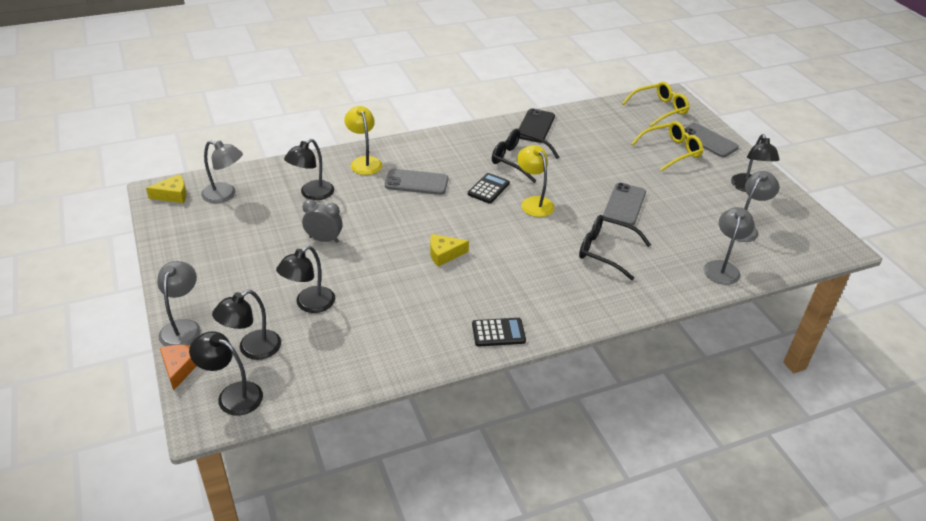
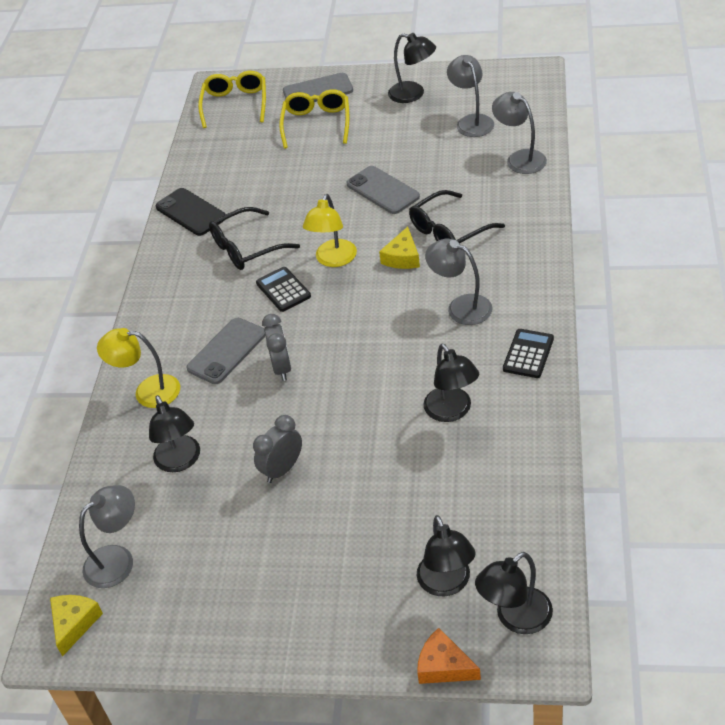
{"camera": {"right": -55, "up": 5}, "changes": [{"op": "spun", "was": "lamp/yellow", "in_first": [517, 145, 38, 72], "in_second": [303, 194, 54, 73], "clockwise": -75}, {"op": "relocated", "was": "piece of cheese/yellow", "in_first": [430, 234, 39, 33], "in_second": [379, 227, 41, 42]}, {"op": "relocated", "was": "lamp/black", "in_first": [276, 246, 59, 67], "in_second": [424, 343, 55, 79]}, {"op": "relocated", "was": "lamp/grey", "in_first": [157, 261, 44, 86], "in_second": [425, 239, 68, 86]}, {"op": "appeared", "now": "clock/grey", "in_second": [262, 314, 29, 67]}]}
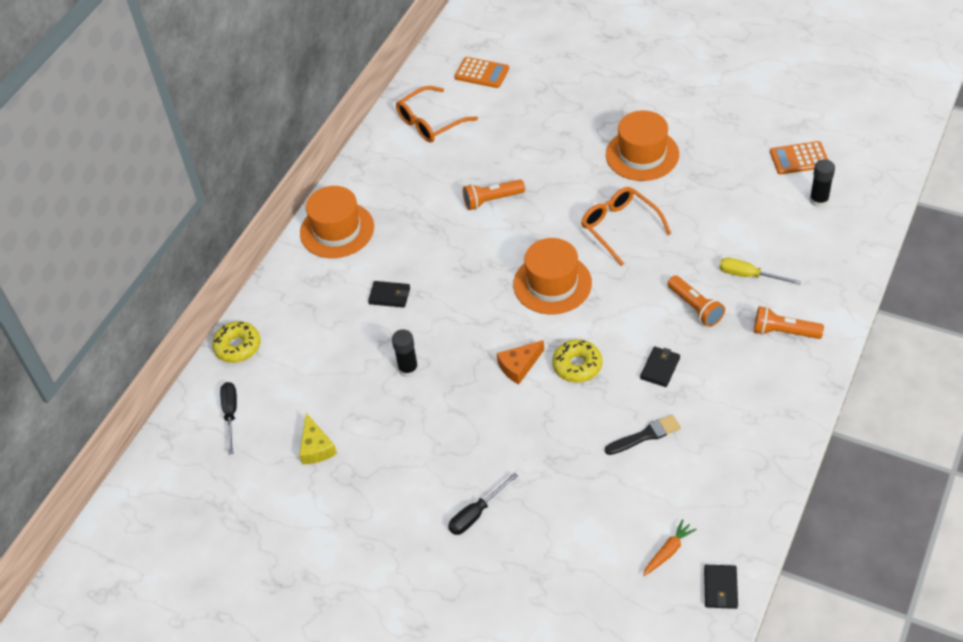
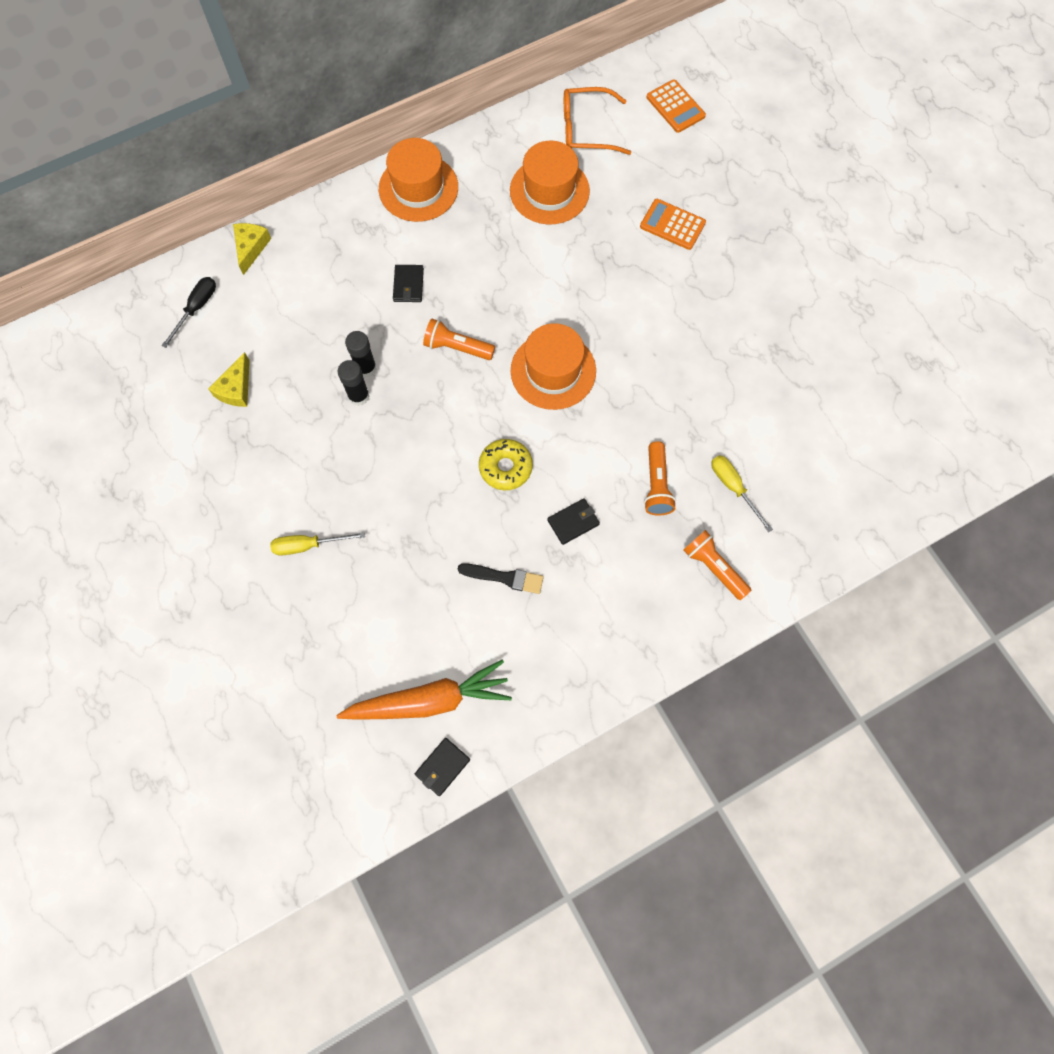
{"camera": {"right": 30, "up": 20}, "changes": [{"op": "relocated", "was": "top hat/orange", "in_first": [606, 110, 73, 71], "in_second": [510, 140, 80, 85]}, {"op": "relocated", "was": "calculator/orange", "in_first": [770, 141, 58, 33], "in_second": [640, 199, 66, 51]}, {"op": "relocated", "was": "glue/black", "in_first": [809, 159, 26, 49], "in_second": [337, 360, 33, 46]}, {"op": "relocated", "was": "flashlight/orange", "in_first": [463, 179, 62, 31], "in_second": [423, 318, 72, 42]}, {"op": "missing", "was": "eyeglasses/orange", "in_first": [581, 187, 90, 79]}, {"op": "spun", "was": "wallet/black", "in_first": [368, 281, 42, 27], "in_second": [393, 265, 31, 37], "clockwise": 45}, {"op": "exchanged", "was": "donut/yellow", "now": "piece of cheese/yellow", "in_first": [212, 321, 49, 42], "in_second": [233, 223, 38, 52]}, {"op": "missing", "was": "piece of cheese/orange", "in_first": [497, 340, 47, 44]}, {"op": "colour", "was": "hand screwdriver/black", "now": "hand screwdriver/yellow", "in_first": [448, 472, 70, 63], "in_second": [270, 532, 95, 24]}, {"op": "size", "was": "root vegetable/orange", "in_first": [643, 519, 54, 57], "in_second": [336, 660, 176, 60], "ratio": 2.17}]}
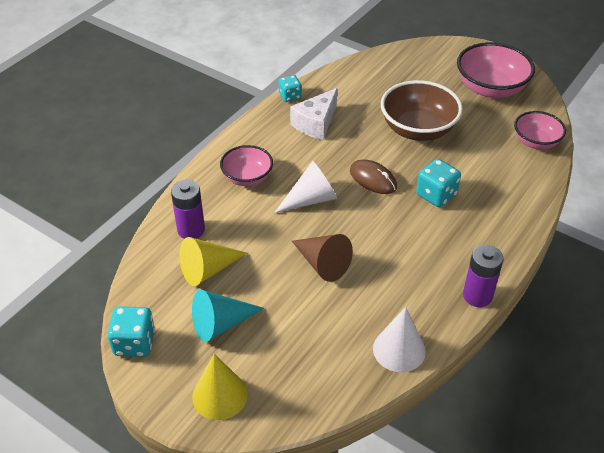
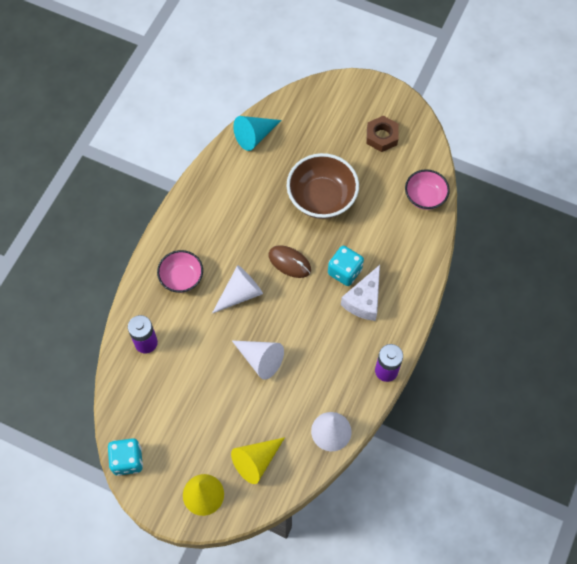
{"camera": {"right": -10, "up": 20}, "changes": [{"op": "exchanged", "was": "deep dish/pink", "now": "hex nut/russet", "in_first": [457, 42, 78, 56], "in_second": [366, 116, 33, 36]}, {"op": "missing", "was": "dice/teal", "in_first": [279, 75, 22, 27]}, {"op": "relocated", "was": "piece of cheese/snow-white", "in_first": [290, 88, 47, 52], "in_second": [341, 265, 39, 56]}, {"op": "colour", "was": "cone shape/russet", "now": "cone shape/snow-white", "in_first": [292, 234, 61, 48], "in_second": [232, 340, 52, 40]}, {"op": "relocated", "was": "cone shape/yellow", "in_first": [180, 237, 67, 49], "in_second": [231, 437, 54, 47]}, {"op": "relocated", "was": "cone shape/teal", "in_first": [192, 289, 72, 53], "in_second": [233, 116, 49, 35]}]}
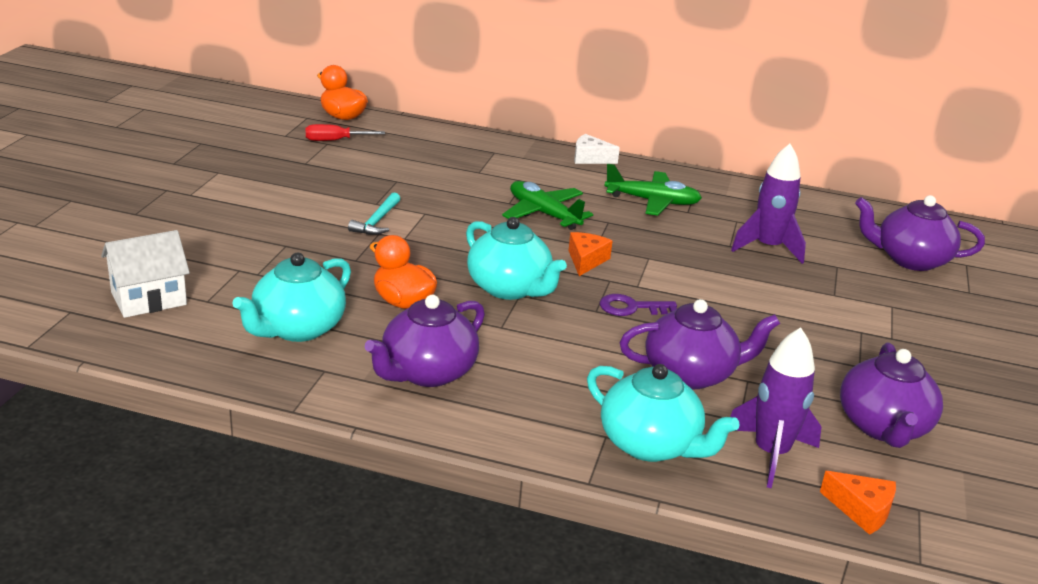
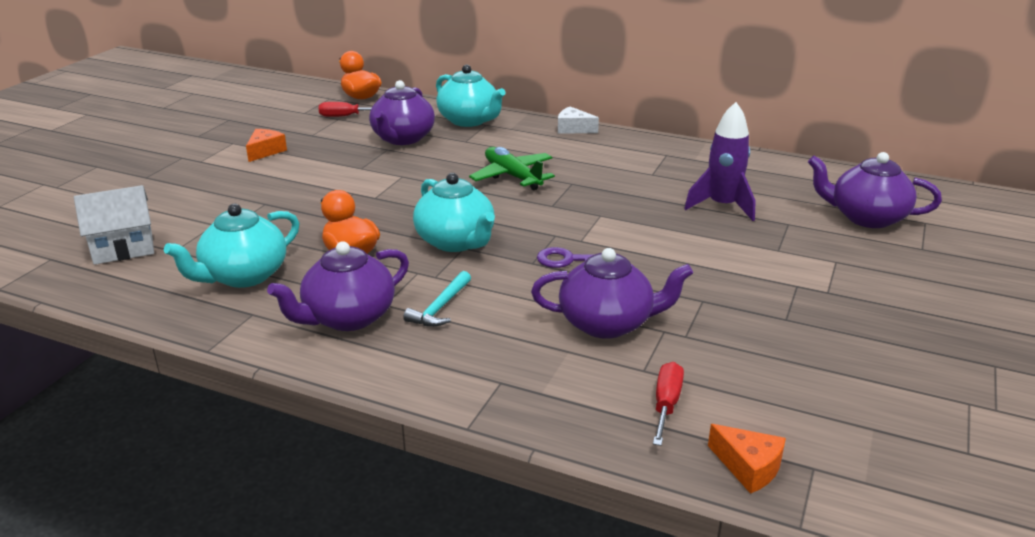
{"camera": {"right": 10, "up": 0}, "changes": [{"op": "missing", "was": "plane/green", "in_first": [604, 164, 98, 52]}, {"op": "relocated", "was": "carpenter's hammer/teal", "in_first": [348, 192, 52, 43], "in_second": [403, 271, 68, 56]}, {"op": "relocated", "was": "piece of cheese/orange", "in_first": [568, 232, 45, 44], "in_second": [246, 129, 41, 33]}, {"op": "exchanged", "was": "toy rocket/violet", "now": "hand screwdriver/scarlet", "in_first": [730, 327, 92, 161], "in_second": [653, 362, 31, 84]}, {"op": "relocated", "was": "china teapot/violet", "in_first": [840, 342, 103, 106], "in_second": [369, 80, 66, 65]}, {"op": "relocated", "was": "china teapot/teal", "in_first": [587, 364, 153, 98], "in_second": [436, 65, 70, 62]}]}
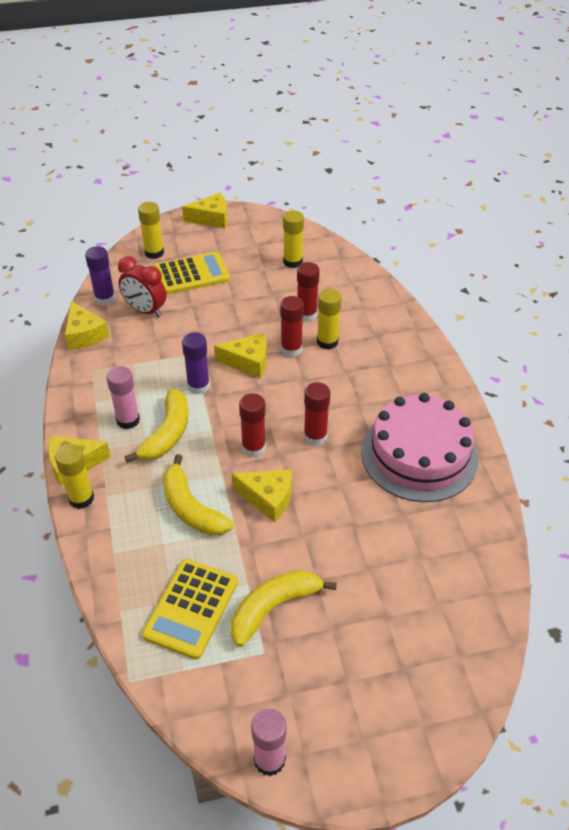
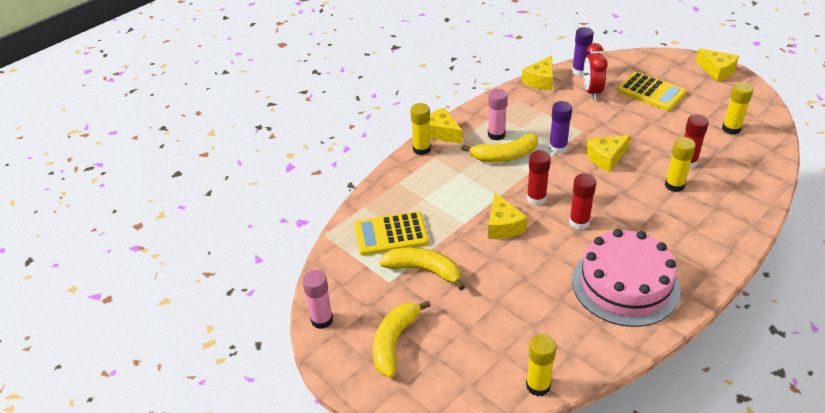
{"camera": {"right": 60, "up": -5}, "changes": [{"op": "relocated", "was": "glue/yellow", "in_first": [138, 202, 26, 57], "in_second": [526, 334, 30, 62]}, {"op": "missing", "was": "glue/scarlet", "in_first": [280, 296, 24, 61]}, {"op": "spun", "was": "piece of cheese/yellow", "in_first": [214, 333, 53, 45], "in_second": [585, 135, 46, 37], "clockwise": 90}, {"op": "relocated", "was": "banana/yellow", "in_first": [163, 454, 71, 82], "in_second": [373, 301, 58, 77]}]}
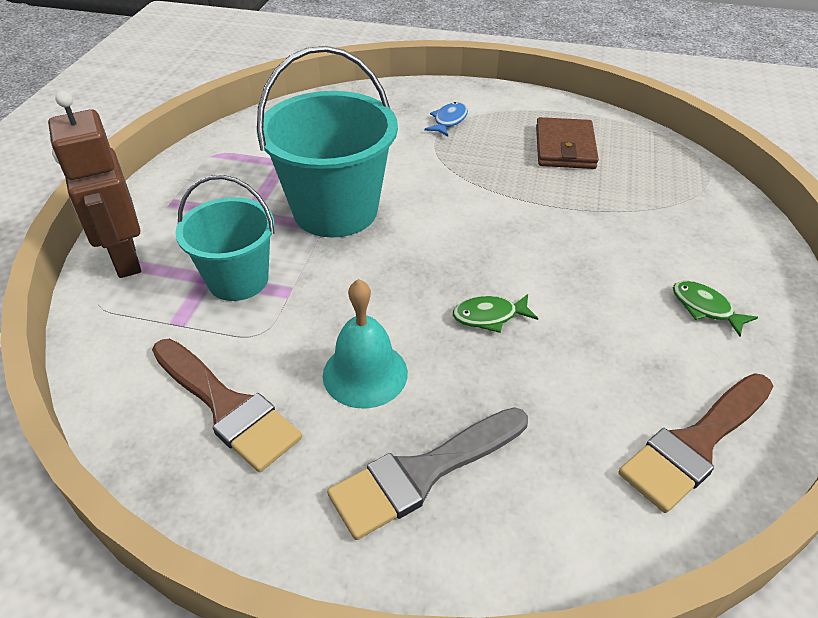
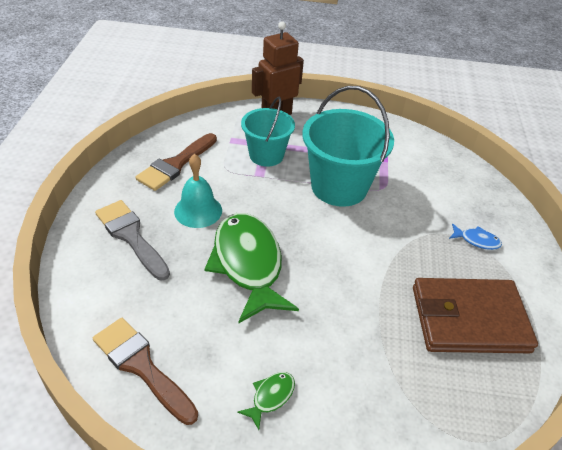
{"camera": {"right": 80, "up": 0}, "changes": [{"op": "size", "was": "wallet/russet", "in_first": [536, 117, 63, 52], "in_second": [413, 278, 125, 75], "ratio": 1.54}, {"op": "size", "was": "fish/green", "in_first": [453, 294, 85, 39], "in_second": [205, 213, 94, 110], "ratio": 2.45}]}
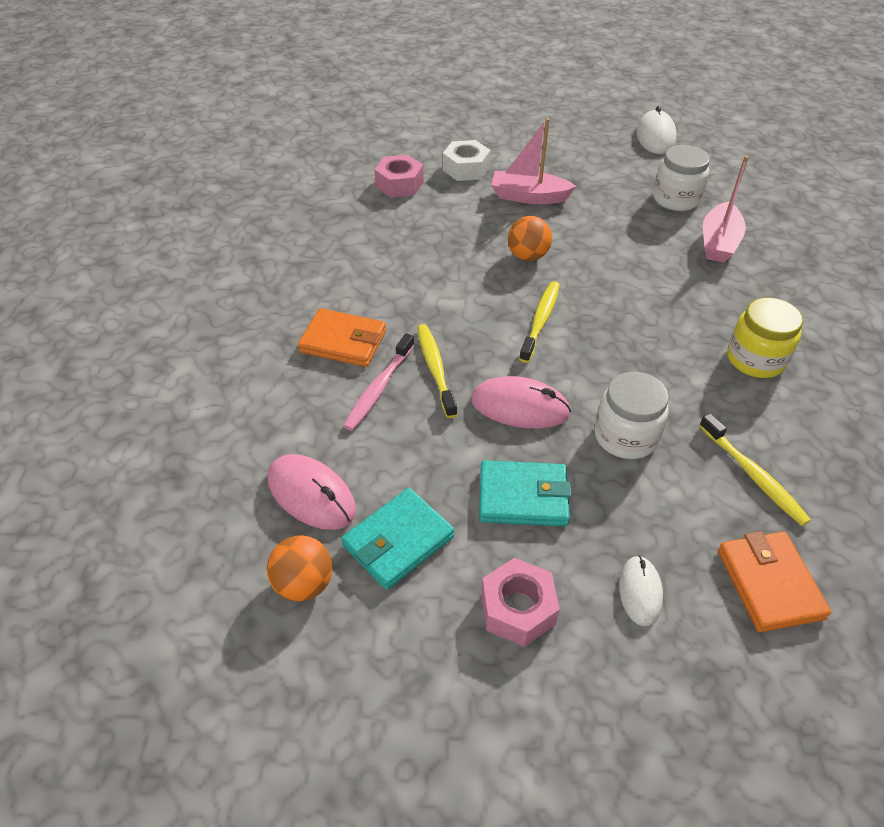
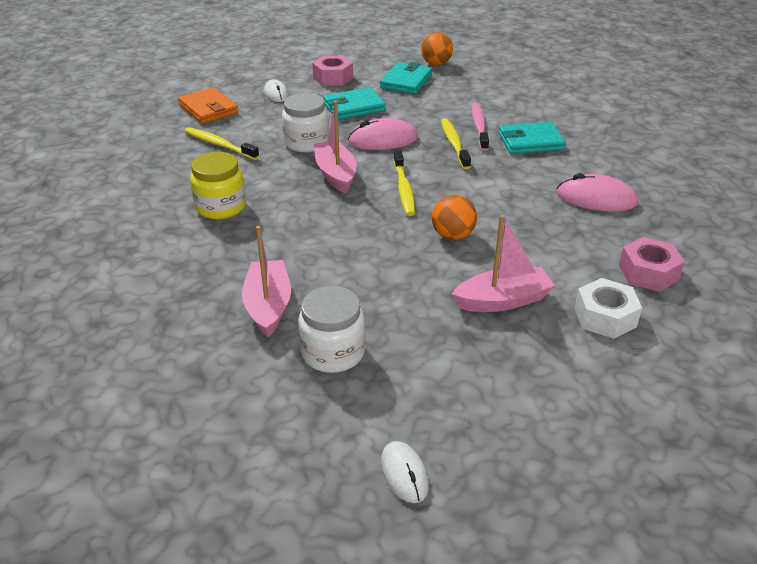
{"camera": {"right": 155, "up": -10}, "changes": [{"op": "size", "was": "mouse/snow-white", "in_first": [636, 106, 41, 48], "in_second": [381, 441, 48, 62], "ratio": 0.63}, {"op": "colour", "was": "wallet/orange", "now": "wallet/teal", "in_first": [298, 308, 88, 59], "in_second": [499, 122, 67, 32]}, {"op": "spun", "was": "toothbrush/yellow", "in_first": [417, 324, 40, 94], "in_second": [441, 118, 30, 51], "clockwise": -150}, {"op": "relocated", "was": "mouse/pink", "in_first": [268, 454, 88, 76], "in_second": [556, 173, 82, 39]}, {"op": "appeared", "now": "toy boat/pink", "in_second": [314, 101, 43, 93]}]}
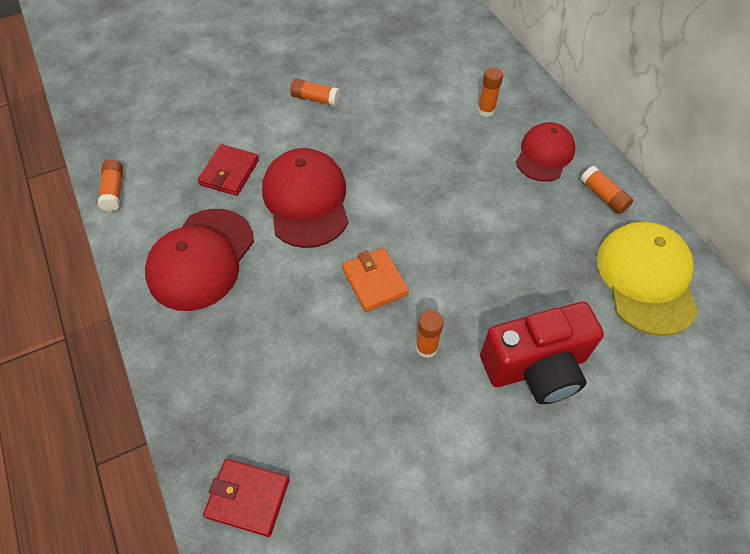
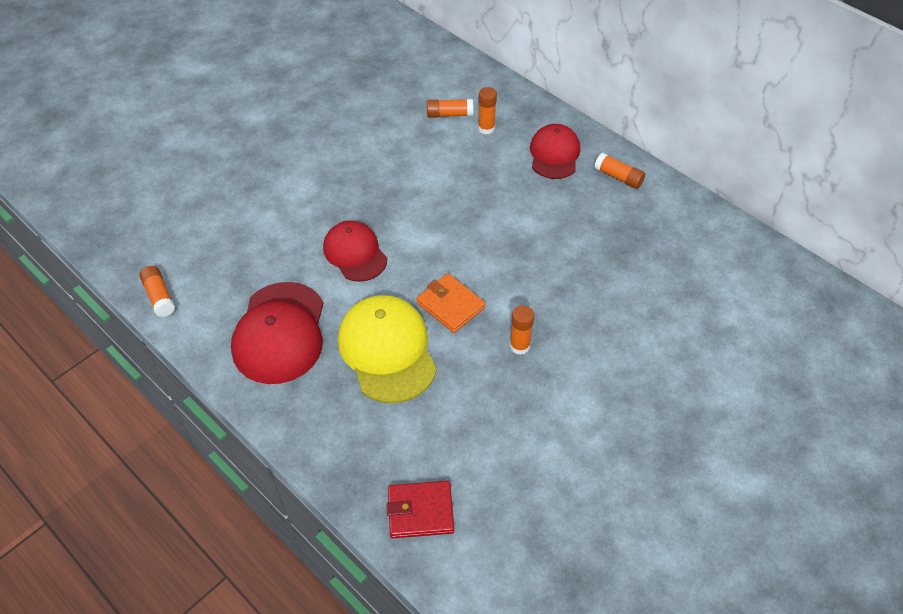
{"camera": {"right": -20, "up": -5}, "changes": [{"op": "relocated", "was": "glue/orange", "in_first": [290, 79, 50, 27], "in_second": [427, 99, 46, 19]}, {"op": "missing", "was": "wallet/scarlet", "in_first": [197, 144, 62, 52]}, {"op": "size", "was": "peaked cap/scarlet", "in_first": [262, 148, 86, 100], "in_second": [323, 220, 64, 62], "ratio": 0.66}, {"op": "relocated", "was": "peaked cap/yellow", "in_first": [597, 222, 101, 114], "in_second": [338, 295, 99, 108]}, {"op": "missing", "was": "camera/scarlet", "in_first": [480, 302, 124, 102]}]}
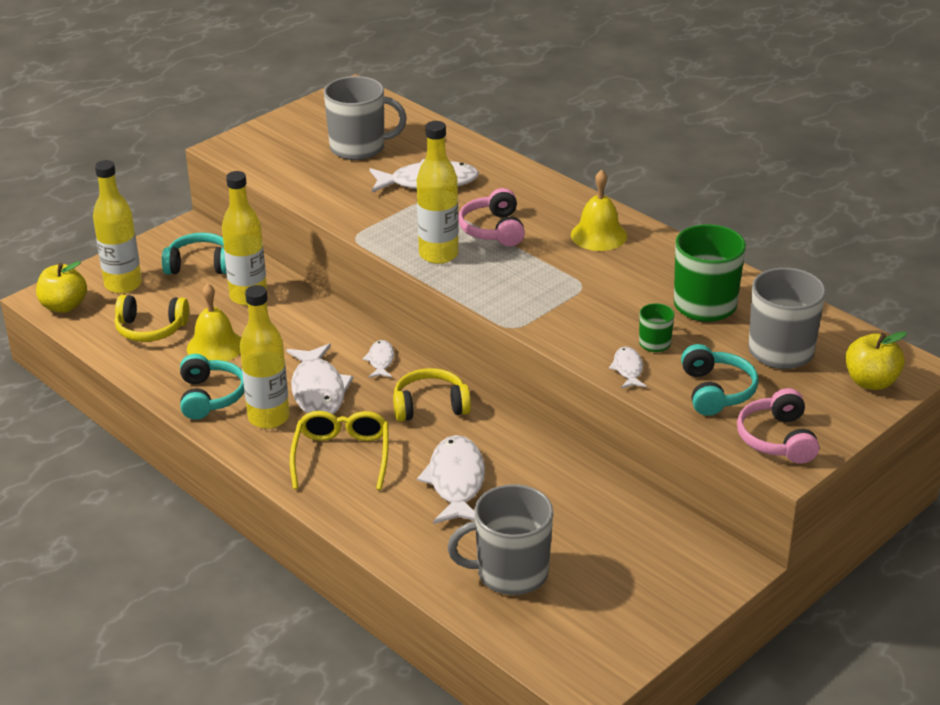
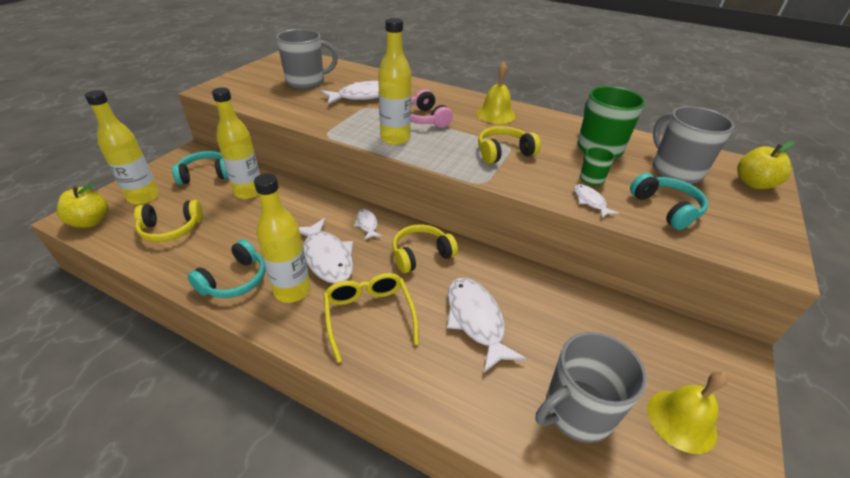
{"camera": {"right": -20, "up": 5}, "changes": [{"op": "relocated", "was": "school bell/yellow", "in_first": [187, 283, 54, 78], "in_second": [647, 371, 81, 83]}, {"op": "spun", "was": "headphones/teal", "in_first": [180, 354, 64, 66], "in_second": [188, 240, 78, 58], "clockwise": 60}, {"op": "missing", "was": "headphones/pink", "in_first": [737, 388, 82, 76]}, {"op": "appeared", "now": "headphones/yellow", "in_second": [478, 126, 63, 38]}]}
